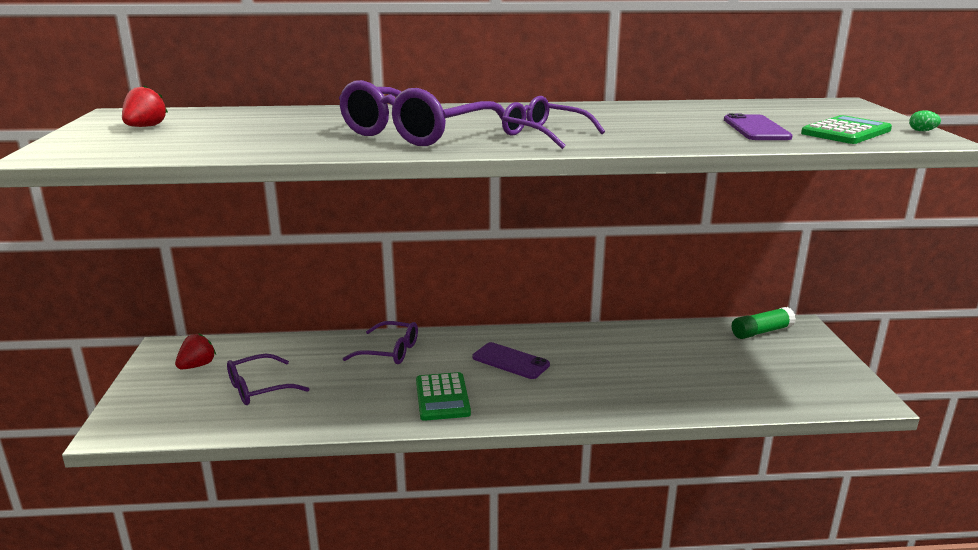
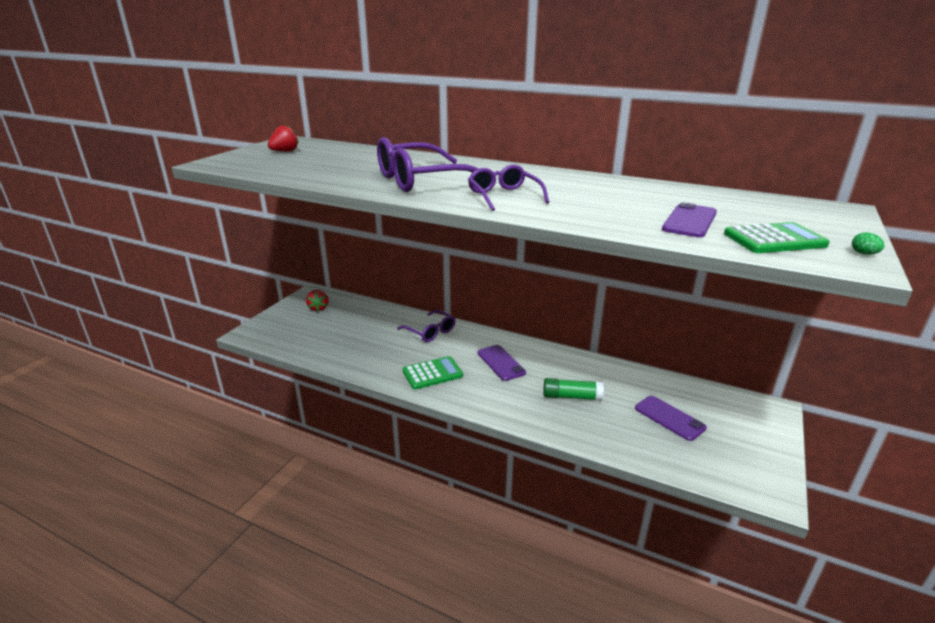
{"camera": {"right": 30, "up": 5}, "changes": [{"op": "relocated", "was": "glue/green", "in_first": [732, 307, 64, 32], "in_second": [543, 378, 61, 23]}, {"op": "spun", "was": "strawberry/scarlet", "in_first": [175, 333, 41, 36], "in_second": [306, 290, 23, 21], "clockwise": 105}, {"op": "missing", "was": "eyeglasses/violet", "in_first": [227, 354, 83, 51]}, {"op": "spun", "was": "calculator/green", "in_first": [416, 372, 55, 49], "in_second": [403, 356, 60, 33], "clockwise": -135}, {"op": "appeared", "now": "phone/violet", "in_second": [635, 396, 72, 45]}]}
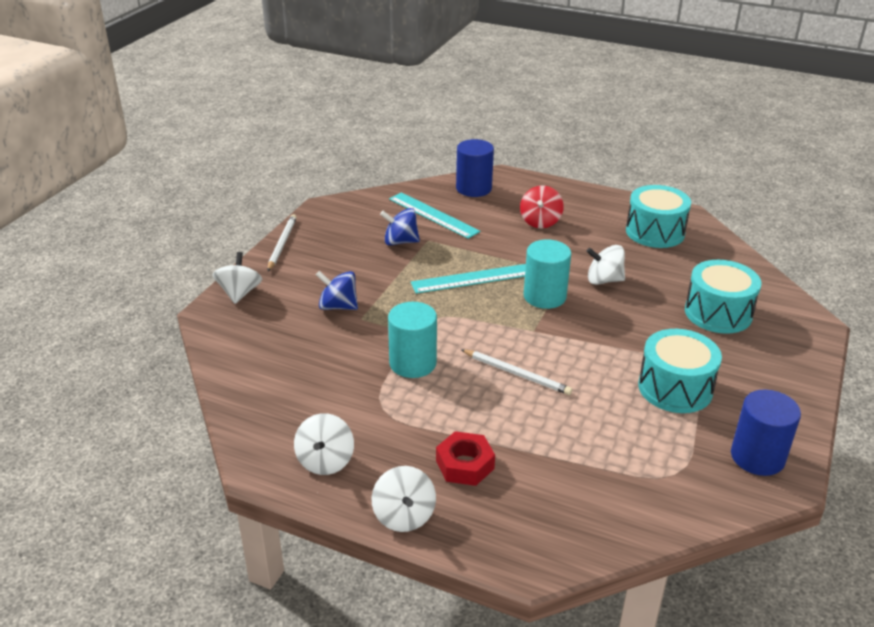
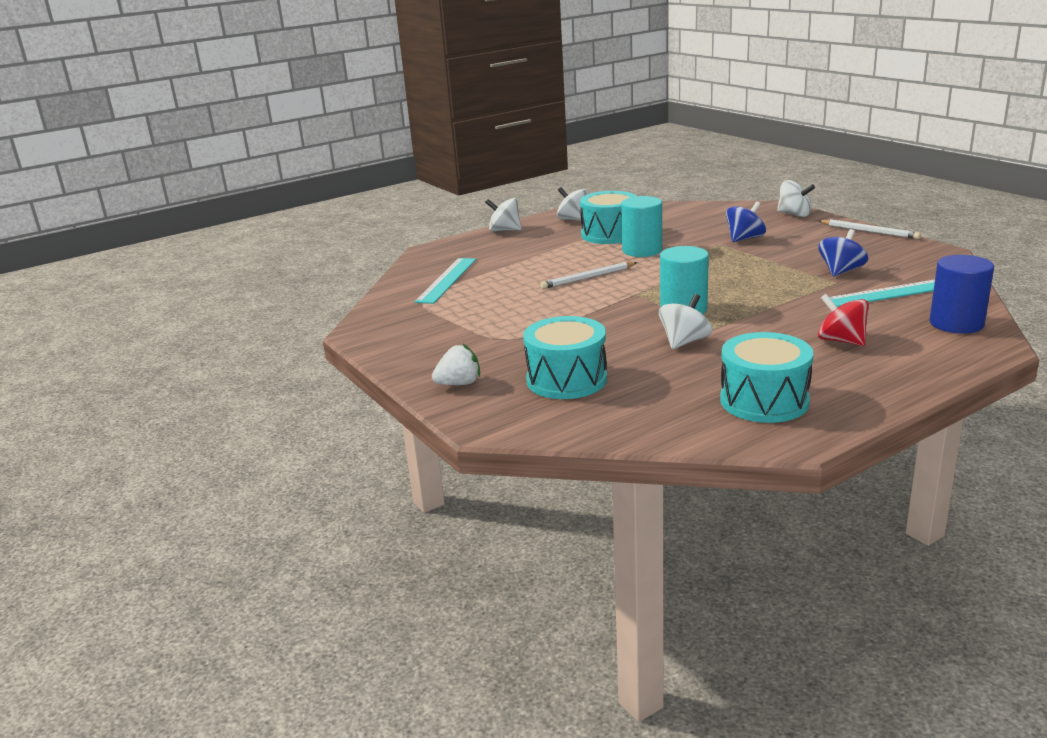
{"camera": {"right": 125, "up": -10}, "changes": [{"op": "relocated", "was": "ruler/teal", "in_first": [411, 264, 115, 30], "in_second": [415, 258, 61, 46]}, {"op": "relocated", "was": "snare drum/teal", "in_first": [638, 329, 84, 84], "in_second": [580, 191, 56, 53]}, {"op": "missing", "was": "solid cylinder/blue", "in_first": [731, 389, 70, 87]}, {"op": "missing", "was": "hex nut/scarlet", "in_first": [436, 431, 59, 55]}, {"op": "appeared", "now": "strawberry/snow-white", "in_second": [432, 344, 48, 41]}]}
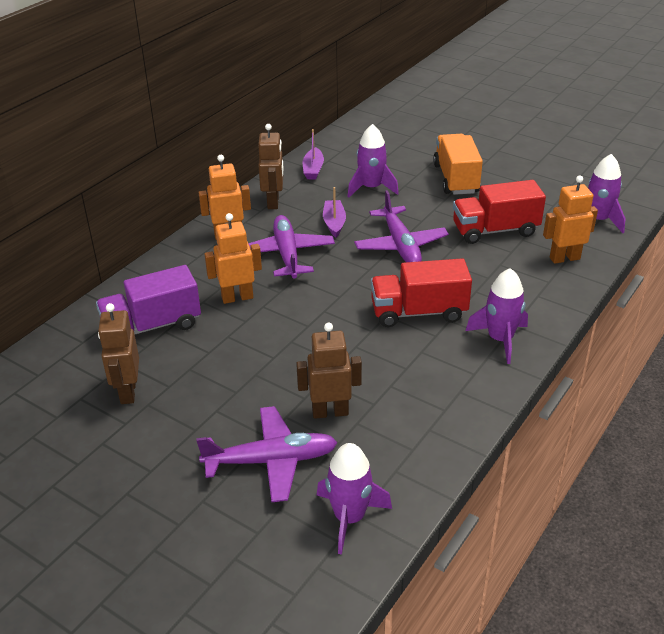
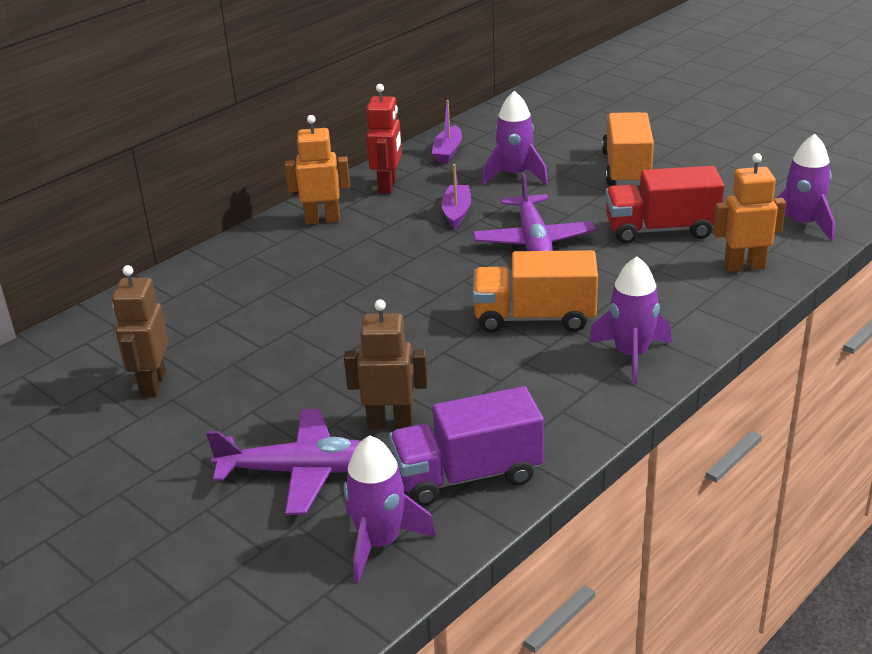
{"camera": {"right": 10, "up": -5}, "changes": [{"op": "colour", "was": "toy robot/russet", "now": "toy robot/scarlet", "in_first": [258, 124, 26, 85], "in_second": [366, 84, 36, 110]}, {"op": "missing", "was": "toy robot/orange", "in_first": [205, 213, 57, 91]}, {"op": "missing", "was": "plane/violet", "in_first": [248, 215, 87, 64]}, {"op": "colour", "was": "truck/scarlet", "now": "truck/orange", "in_first": [371, 258, 101, 69], "in_second": [473, 250, 125, 83]}, {"op": "relocated", "was": "truck/violet", "in_first": [96, 265, 105, 69], "in_second": [389, 386, 155, 120]}]}
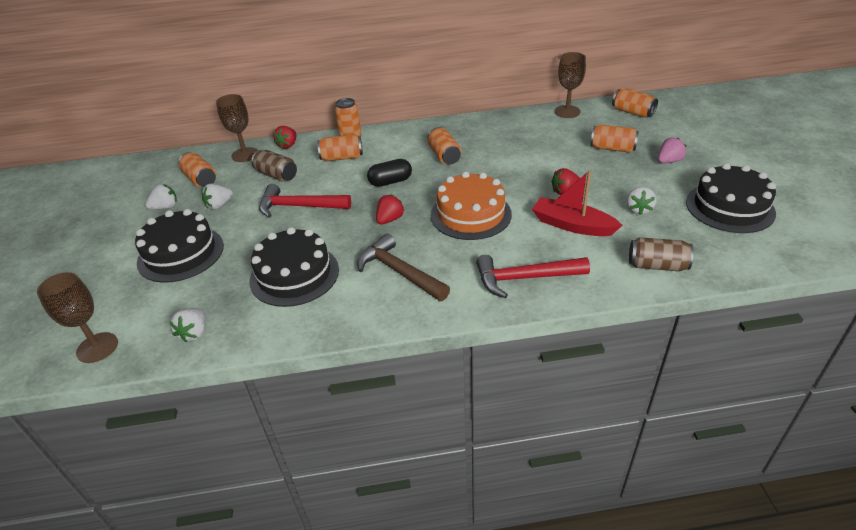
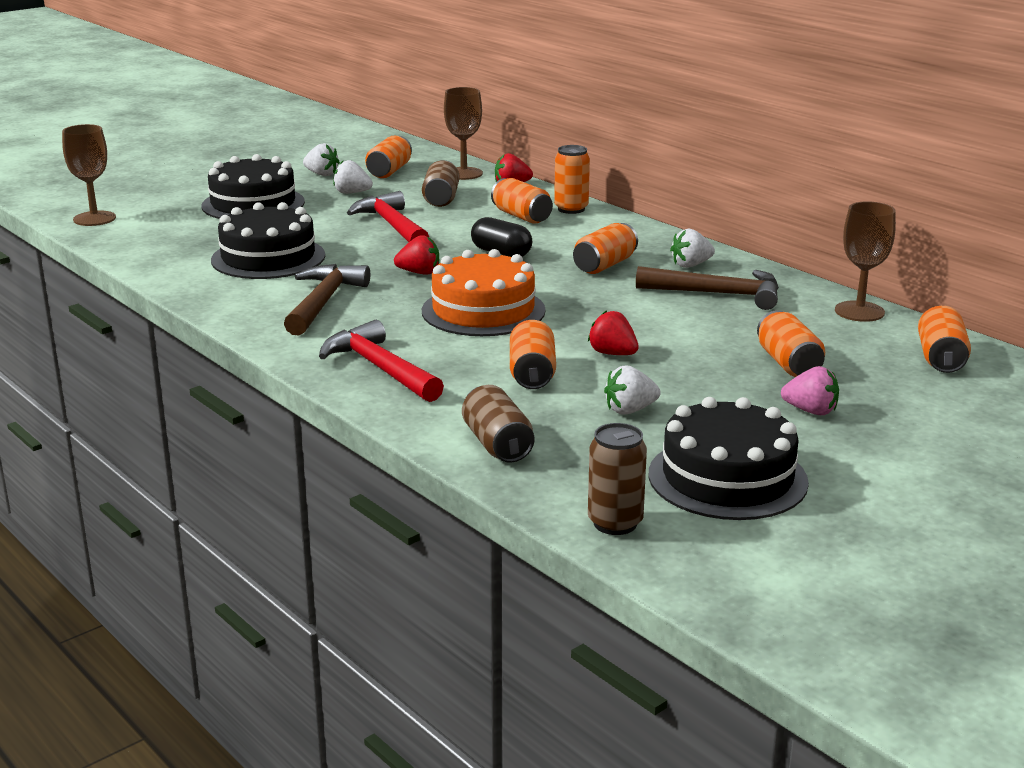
{"camera": {"right": 55, "up": -15}, "changes": [{"op": "exchanged", "was": "toy boat/scarlet", "now": "tin/orange", "in_first": [532, 170, 91, 66], "in_second": [510, 320, 46, 69]}, {"op": "relocated", "was": "strawberry/snow-white", "in_first": [169, 308, 36, 35], "in_second": [670, 229, 45, 39]}, {"op": "appeared", "now": "carpenter's hammer/russet", "in_second": [636, 266, 143, 44]}, {"op": "appeared", "now": "tin/russet", "in_second": [588, 423, 59, 112]}]}
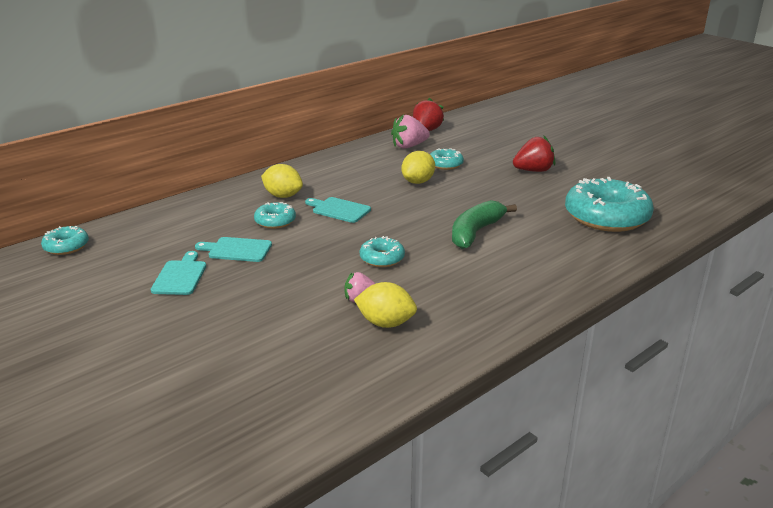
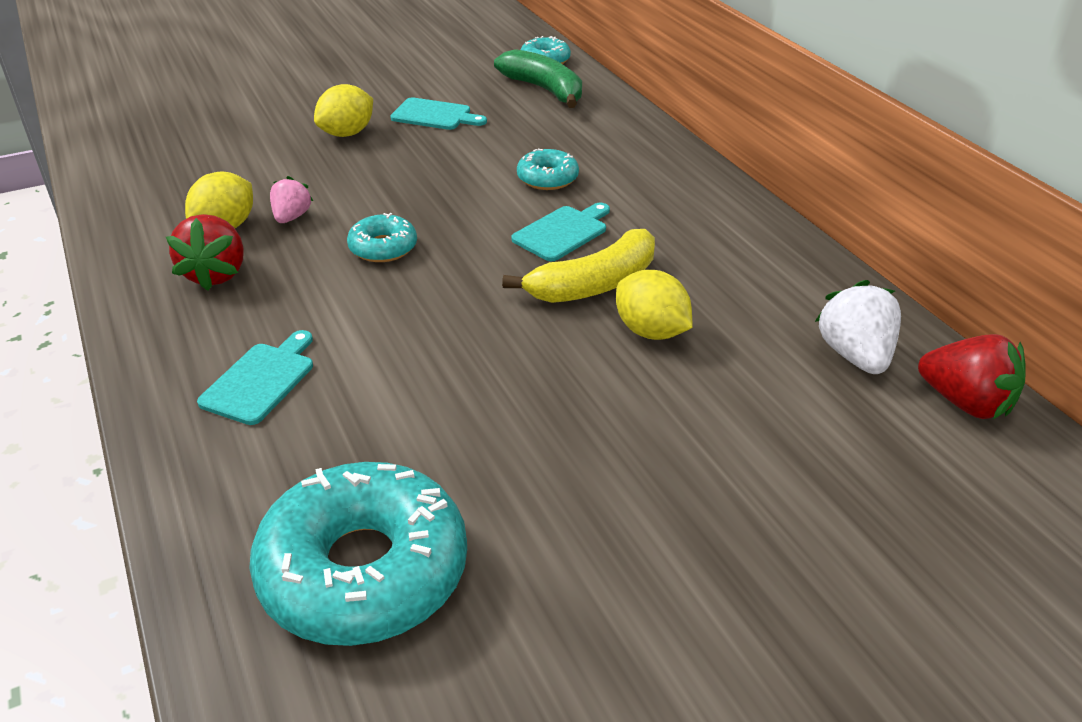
{"camera": {"right": 105, "up": 10}, "changes": [{"op": "colour", "was": "strawberry/pink", "now": "strawberry/snow-white", "in_first": [391, 114, 39, 35], "in_second": [815, 280, 86, 94]}, {"op": "relocated", "was": "strawberry/scarlet", "in_first": [513, 136, 42, 36], "in_second": [166, 214, 78, 77]}, {"op": "missing", "was": "donut/teal", "in_first": [430, 148, 34, 22]}, {"op": "relocated", "was": "toy lemon/yellow", "in_first": [261, 164, 42, 34], "in_second": [314, 84, 59, 53]}, {"op": "relocated", "was": "banana/green", "in_first": [452, 200, 65, 49], "in_second": [494, 49, 88, 59]}, {"op": "relocated", "was": "chopping board/teal", "in_first": [195, 237, 77, 25], "in_second": [197, 330, 116, 95]}, {"op": "appeared", "now": "banana/yellow", "in_second": [502, 229, 153, 74]}]}
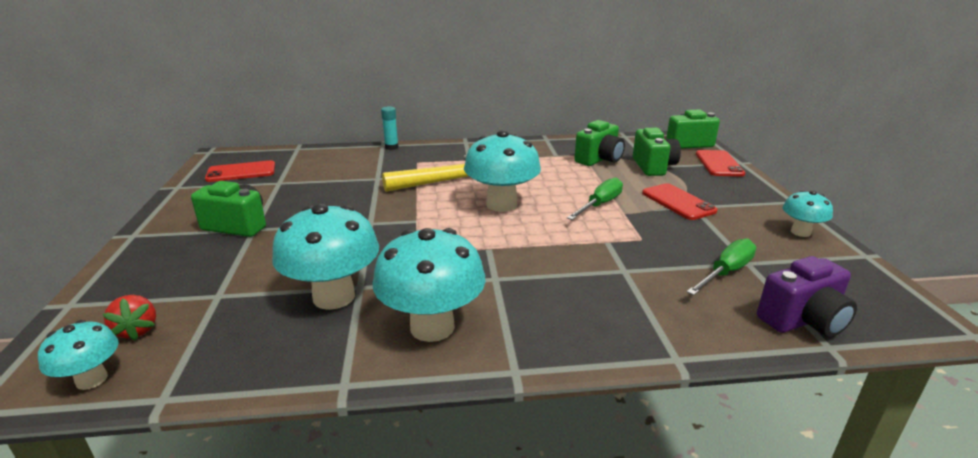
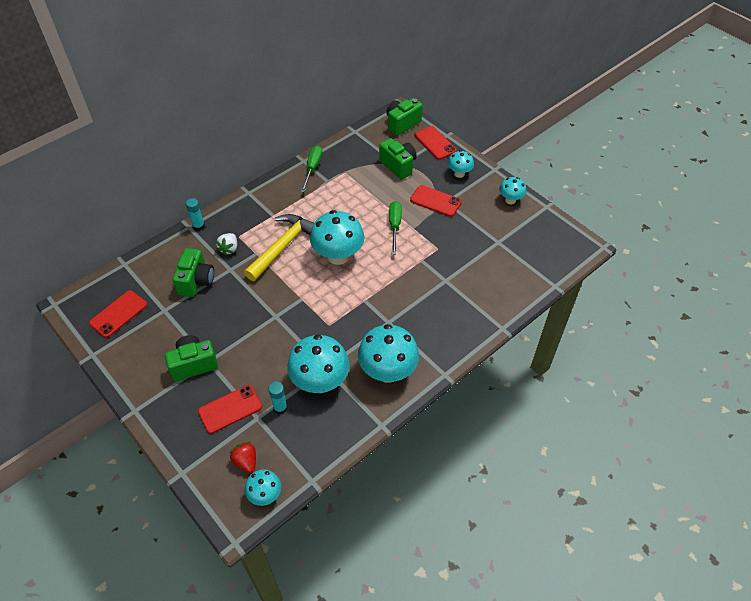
{"camera": {"right": -35, "up": 25}, "changes": [{"op": "relocated", "was": "camera/green", "in_first": [574, 120, 51, 46], "in_second": [173, 248, 41, 49]}, {"op": "relocated", "was": "hand screwdriver/green", "in_first": [687, 239, 69, 56], "in_second": [301, 146, 21, 46]}, {"op": "missing", "was": "camera/violet", "in_first": [757, 256, 100, 81]}, {"op": "spun", "was": "strawberry/scarlet", "in_first": [102, 295, 54, 46], "in_second": [230, 442, 26, 31], "clockwise": -150}, {"op": "appeared", "now": "toadstool/teal", "in_second": [448, 150, 26, 28]}, {"op": "appeared", "now": "strawberry/snow-white", "in_second": [216, 233, 21, 23]}, {"op": "appeared", "now": "glue/teal", "in_second": [268, 382, 19, 32]}, {"op": "appeared", "now": "phone/scarlet", "in_second": [198, 385, 64, 49]}]}
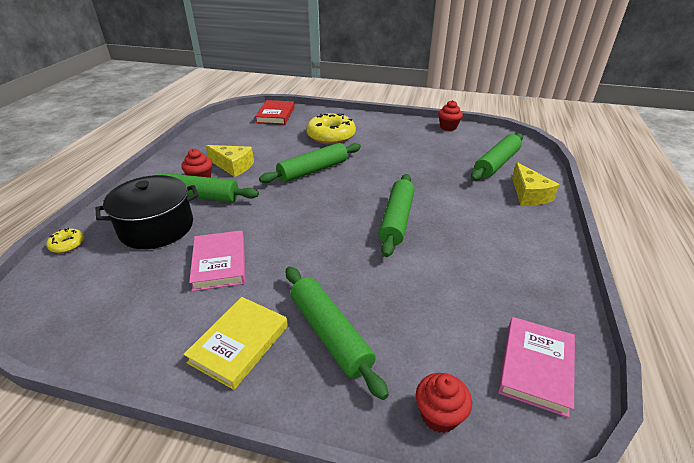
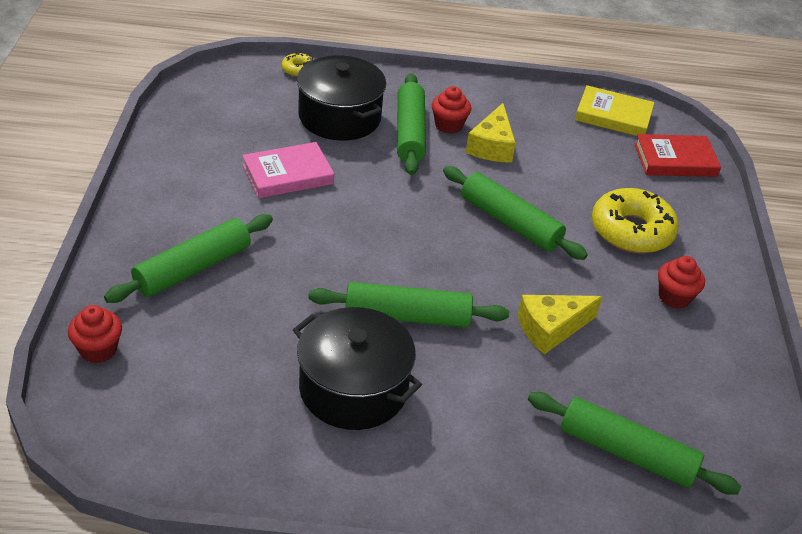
{"camera": {"right": 75, "up": 5}, "changes": [{"op": "relocated", "was": "fairy cake/scarlet", "in_first": [438, 100, 25, 31], "in_second": [658, 256, 47, 53]}, {"op": "relocated", "was": "piece of cheese/yellow", "in_first": [512, 162, 47, 44], "in_second": [518, 295, 84, 59]}, {"op": "relocated", "was": "hardback/yellow", "in_first": [183, 297, 105, 93], "in_second": [575, 85, 80, 51]}, {"op": "missing", "was": "hardback/pink", "in_first": [498, 317, 77, 101]}, {"op": "appeared", "now": "stockpot/black", "in_second": [293, 307, 129, 123]}]}
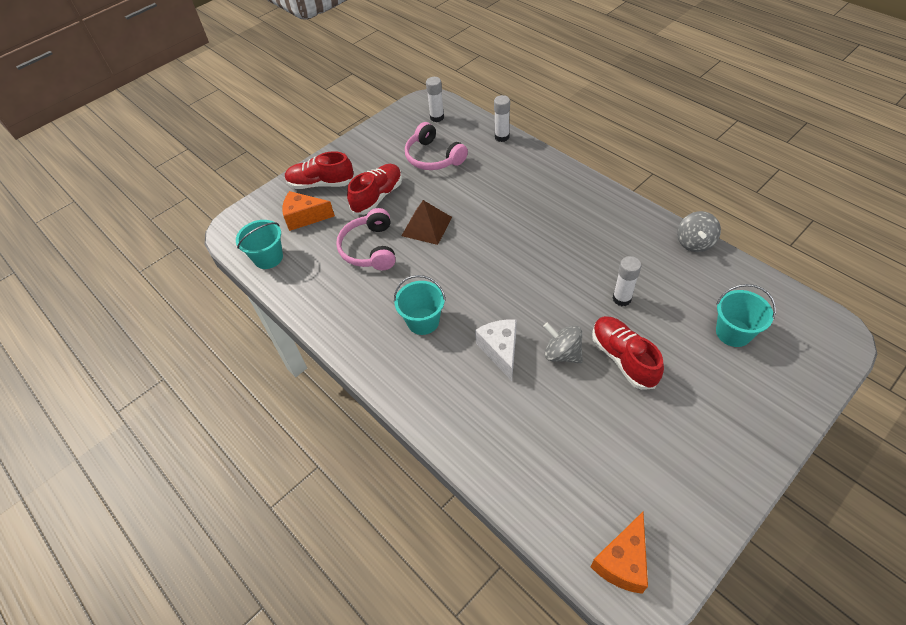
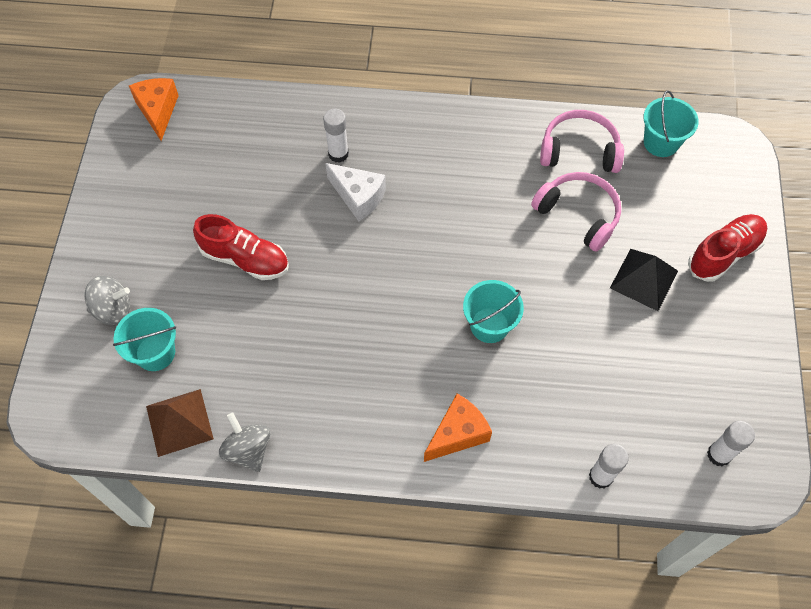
{"camera": {"right": 135, "up": 10}, "changes": [{"op": "relocated", "was": "headphones/pink", "in_first": [405, 122, 63, 48], "in_second": [540, 110, 84, 63]}, {"op": "exchanged", "was": "lace-up shoe/scarlet", "now": "solid pyramid/black", "in_first": [347, 164, 55, 51], "in_second": [610, 249, 68, 62]}, {"op": "relocated", "was": "piece of cheese/orange", "in_first": [282, 191, 53, 40], "in_second": [424, 394, 68, 68]}, {"op": "relocated", "was": "solid pyramid/russet", "in_first": [401, 200, 51, 45], "in_second": [146, 389, 68, 68]}, {"op": "relocated", "was": "glue/snow-white", "in_first": [613, 256, 28, 50], "in_second": [323, 109, 26, 54]}, {"op": "relocated", "was": "bucket/teal", "in_first": [394, 275, 52, 60], "in_second": [463, 280, 61, 63]}, {"op": "relocated", "was": "spinning top/grey", "in_first": [543, 323, 40, 41], "in_second": [85, 276, 45, 49]}]}
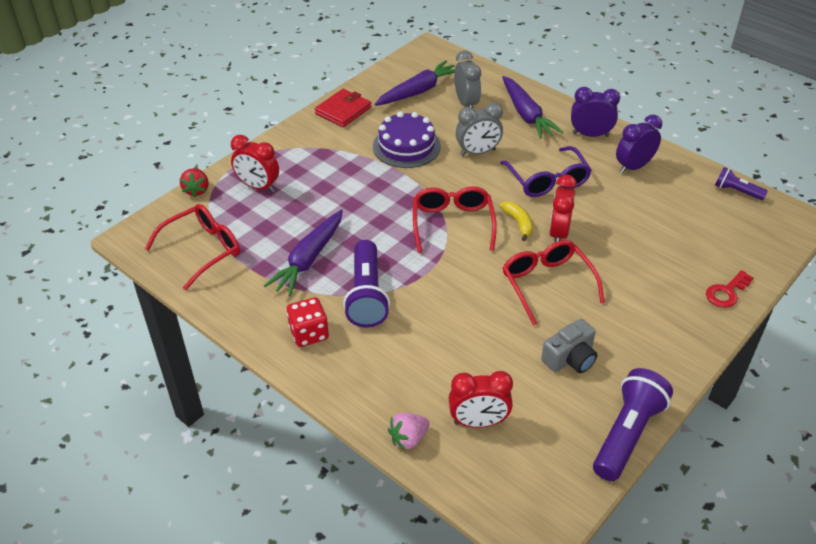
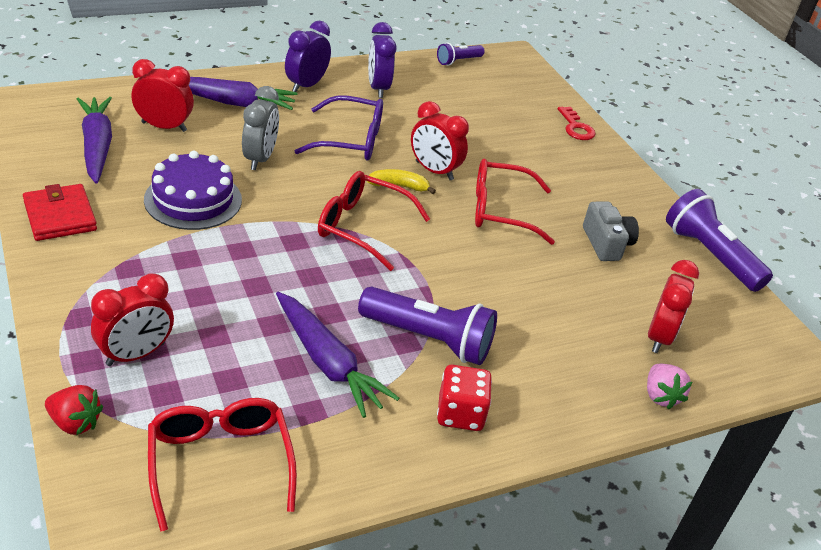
{"camera": {"right": -70, "up": -5}, "changes": [{"op": "colour", "was": "clock/grey", "now": "clock/scarlet", "in_first": [454, 50, 27, 58], "in_second": [132, 59, 62, 73]}]}
